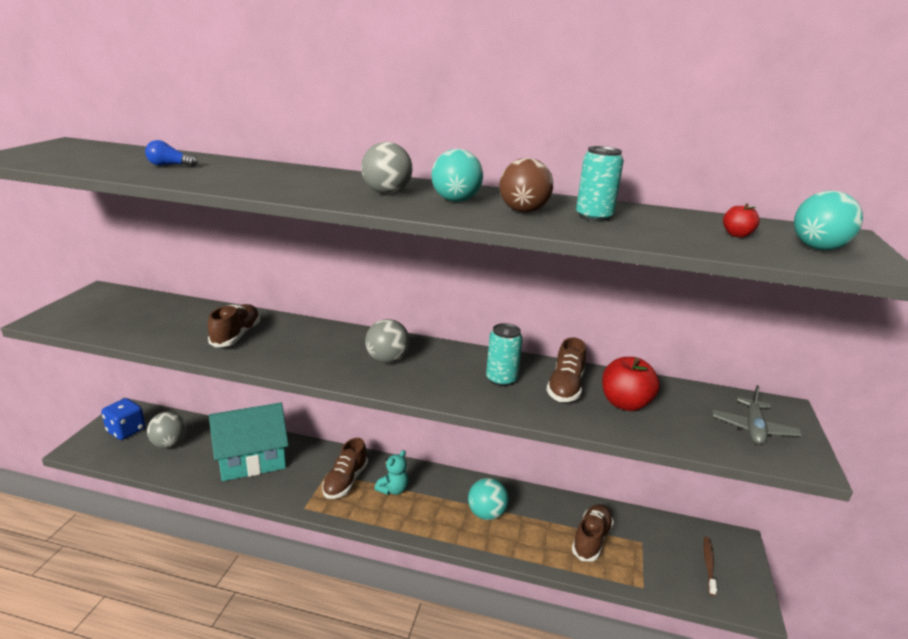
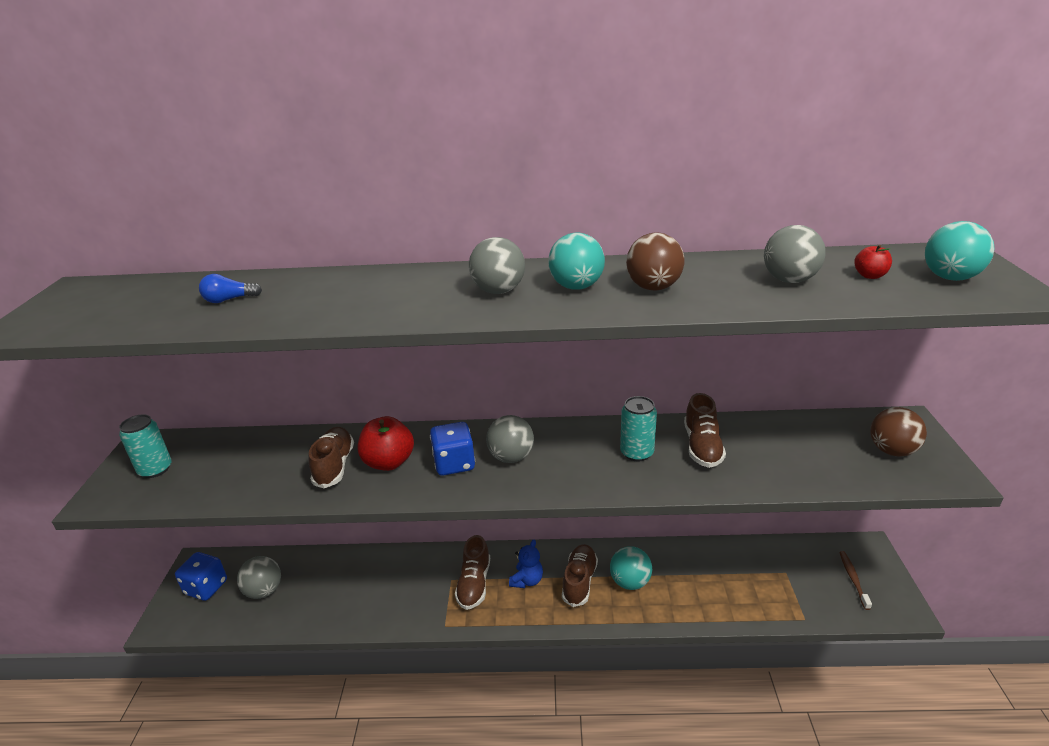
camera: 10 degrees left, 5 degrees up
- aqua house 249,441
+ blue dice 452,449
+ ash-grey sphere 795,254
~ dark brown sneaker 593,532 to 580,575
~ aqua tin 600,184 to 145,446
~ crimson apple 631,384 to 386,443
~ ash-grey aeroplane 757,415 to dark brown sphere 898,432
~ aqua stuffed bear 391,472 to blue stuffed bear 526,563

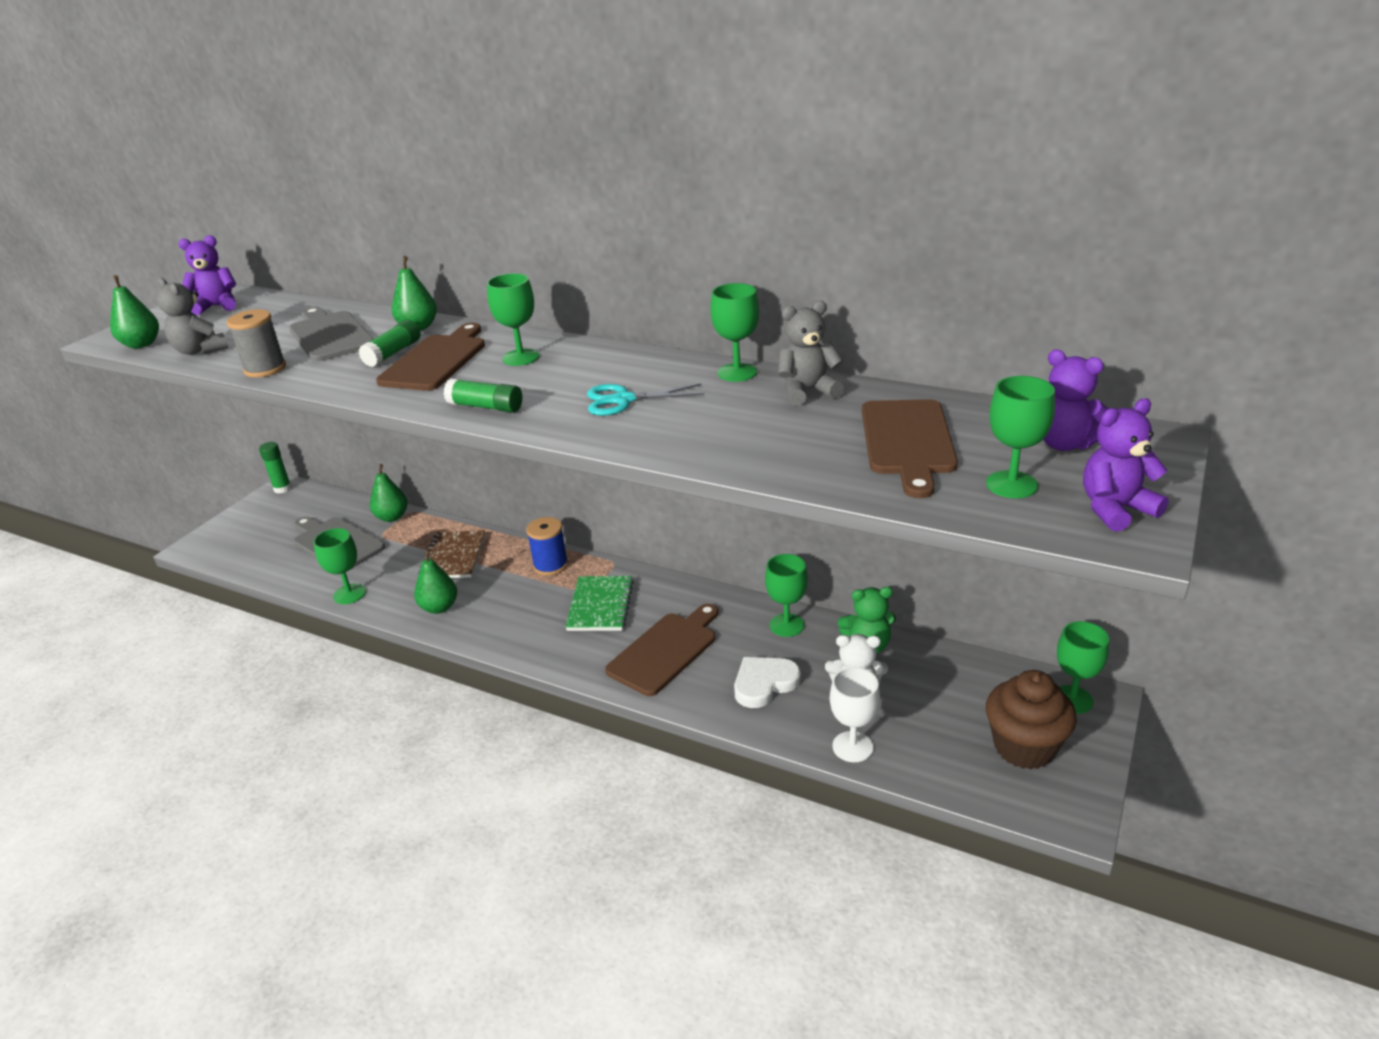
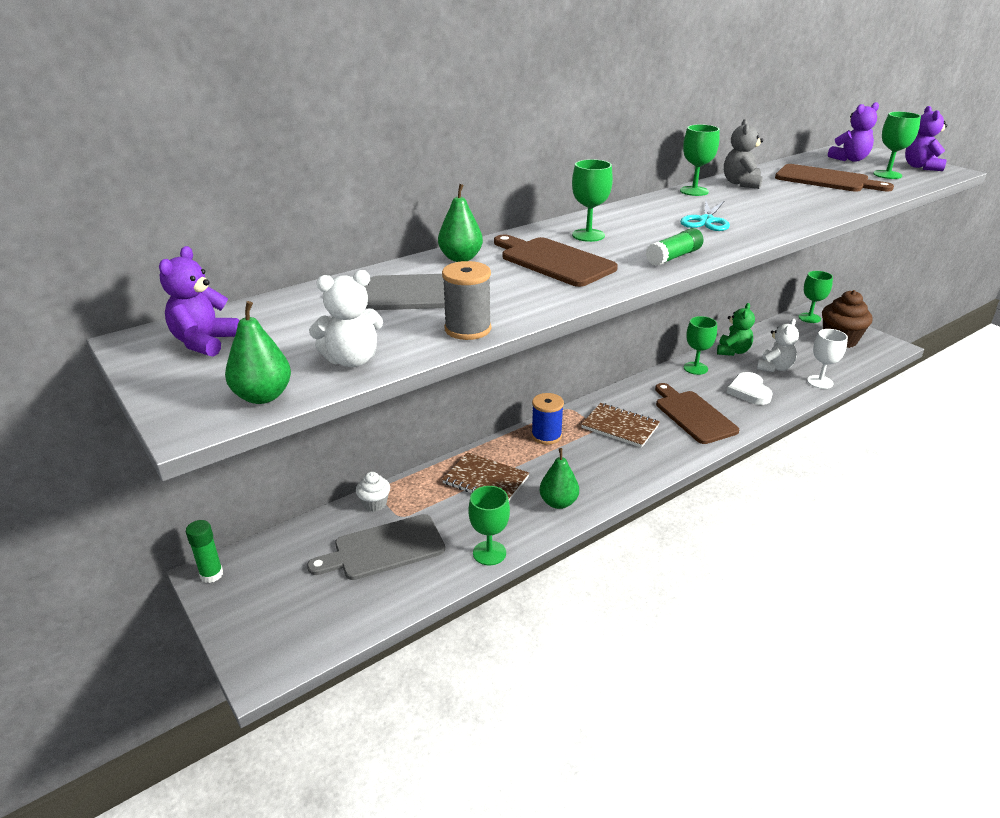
camera: 65 degrees left, 0 degrees up
- emerald glue stick 390,343
~ emerald pear fruit 389,493 to white muffin 373,492
~ ash-grey stuffed bear 192,316 to white stuffed bear 346,318
~ emerald notebook 599,603 to dark brown notebook 620,425

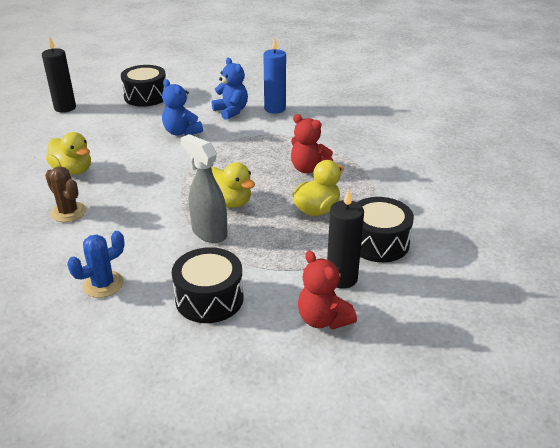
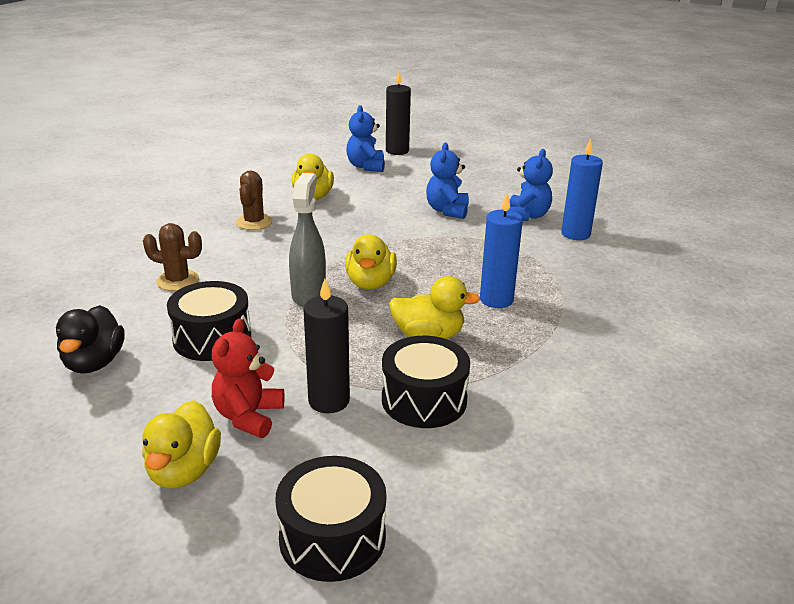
camera: 50 degrees right, 5 degrees down
+ ebony rubber duck 90,339
+ bright yellow rubber duck 181,444
+ blue stuffed bear 365,138
~ ebony snare drum 143,86 to 330,519
~ crimson stuffed bear 312,143 to blue candle 501,250
~ blue prickly plant 96,264 to dark brown prickly plant 172,257

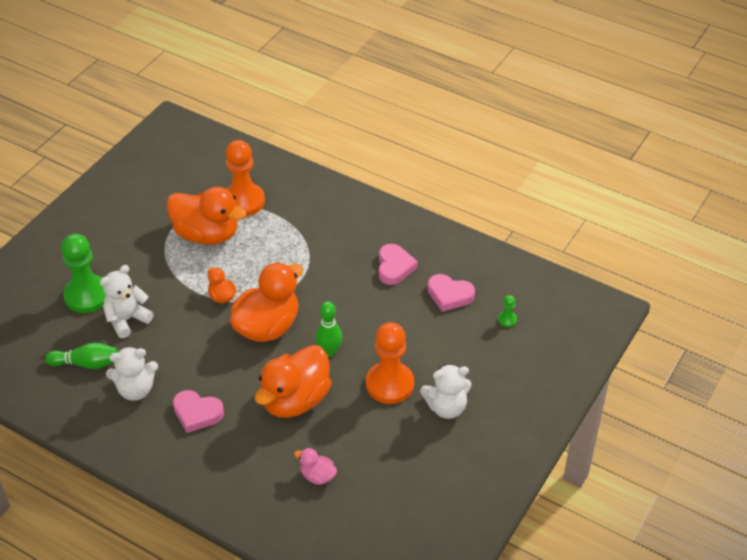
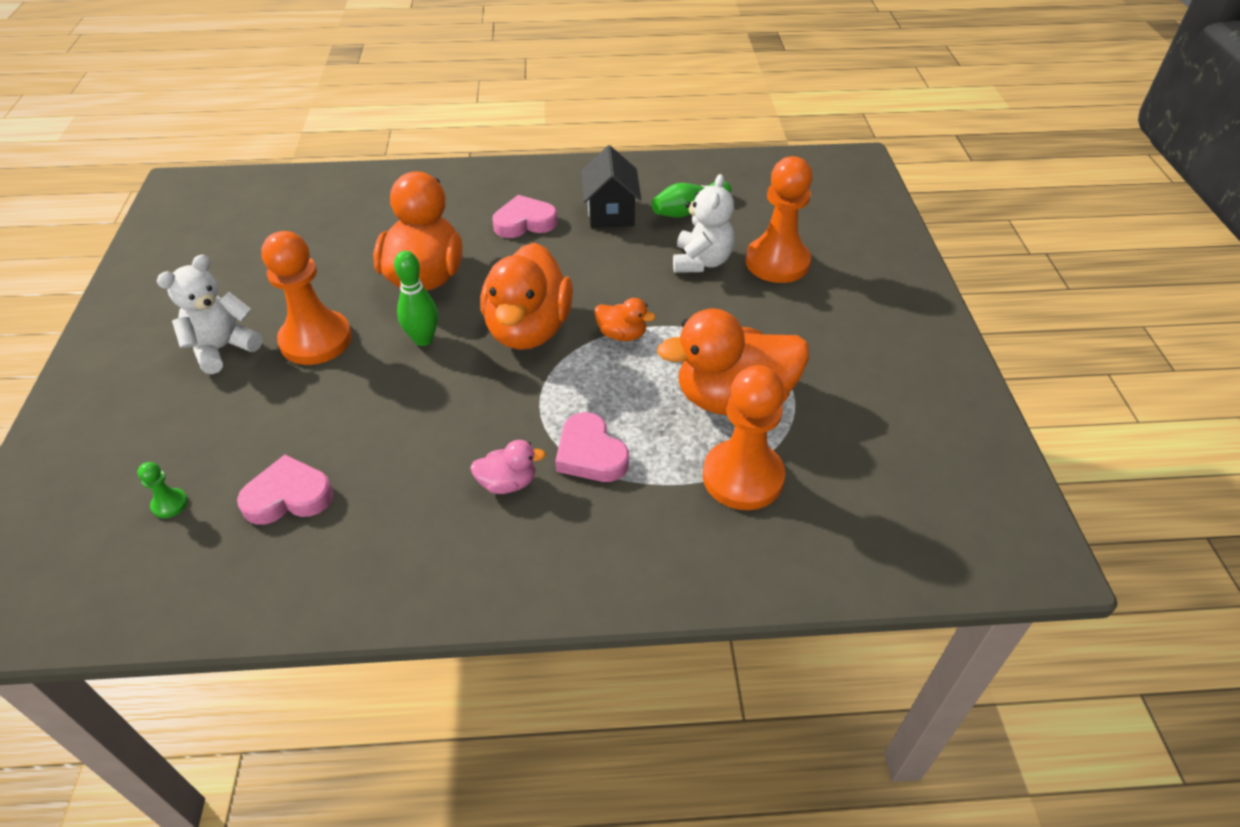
camera: 145 degrees right, 0 degrees up
~ rose-pink rubber duck 315,466 to 508,467
~ rose-pink love heart 398,264 to 592,447
~ white stuffed bear 132,374 to ebony house 611,186
~ emerald pawn 83,273 to orange-coloured pawn 779,219

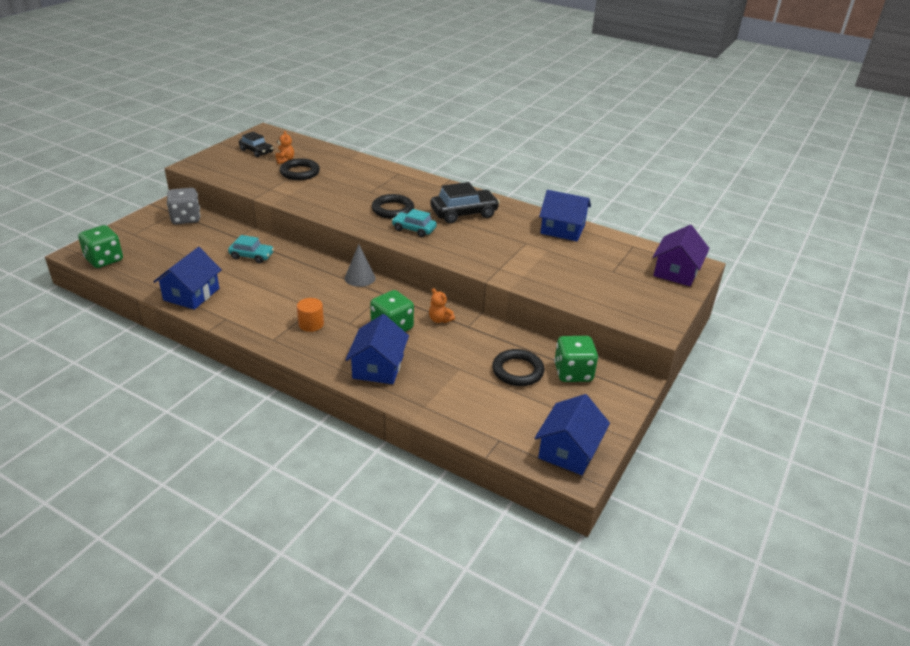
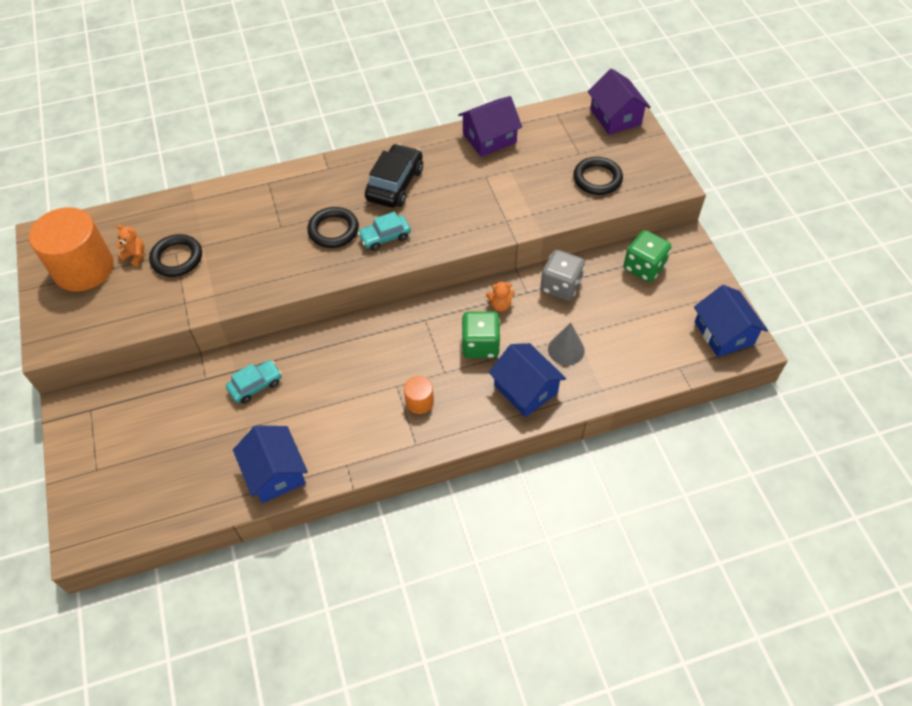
camera: 45 degrees left, 20 degrees up
- emerald dice 100,246
~ ash-grey dice 183,206 to 562,275
~ ash-grey cone 360,265 to 566,344
~ ebony torus 518,367 to 598,176
~ ebony car 256,144 to orange-coloured cylinder shape 71,249
~ blue house 565,215 to royal purple house 490,126

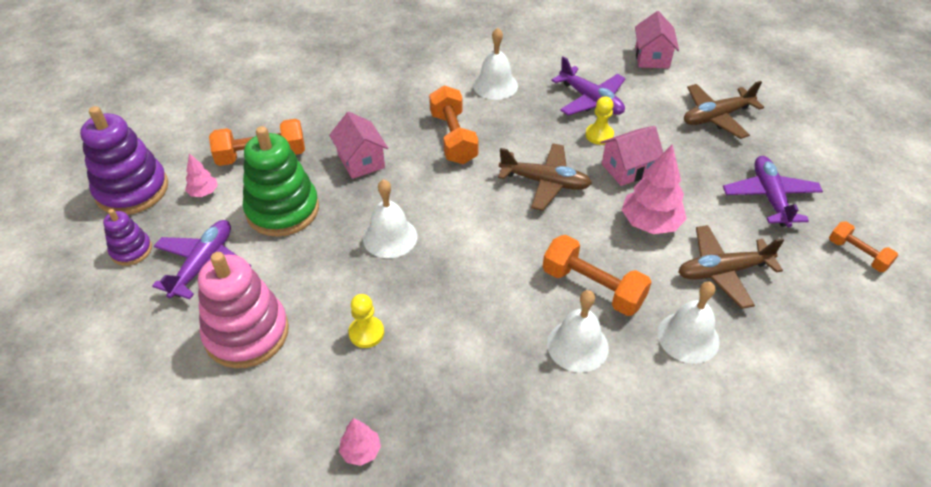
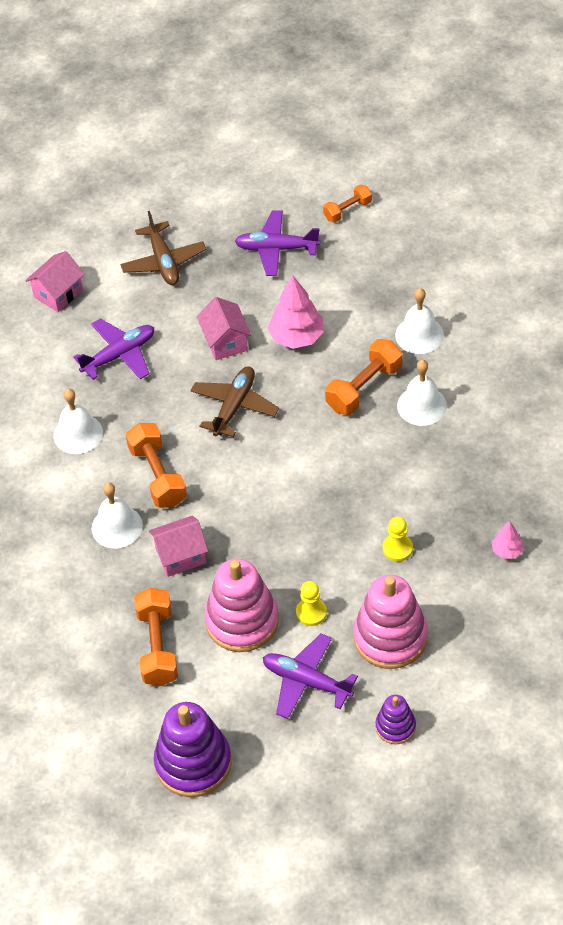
camera: 80 degrees left, 5 degrees up
- rose-pink fir tree 201,175
- dark brown aeroplane 731,267
~ royal purple stacking rings 127,237 to 395,719
~ white bell 390,218 to 117,515
~ bright yellow pawn 599,120 to 311,603
~ emerald stacking rings 281,181 to rose-pink stacking rings 242,605
~ orange-coloured free weight 454,125 = 156,465 75 degrees clockwise
~ rose-pink house 657,39 = 55,281 60 degrees counterclockwise

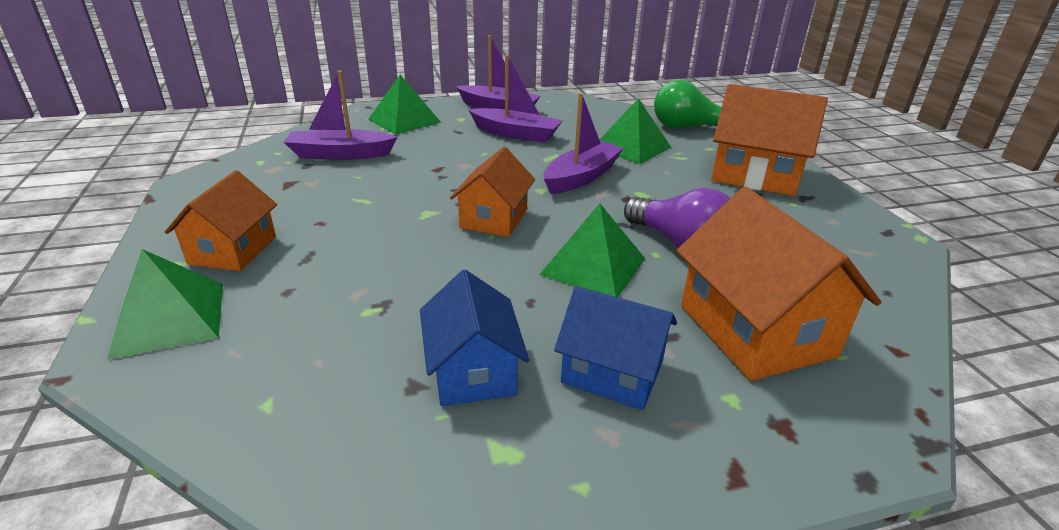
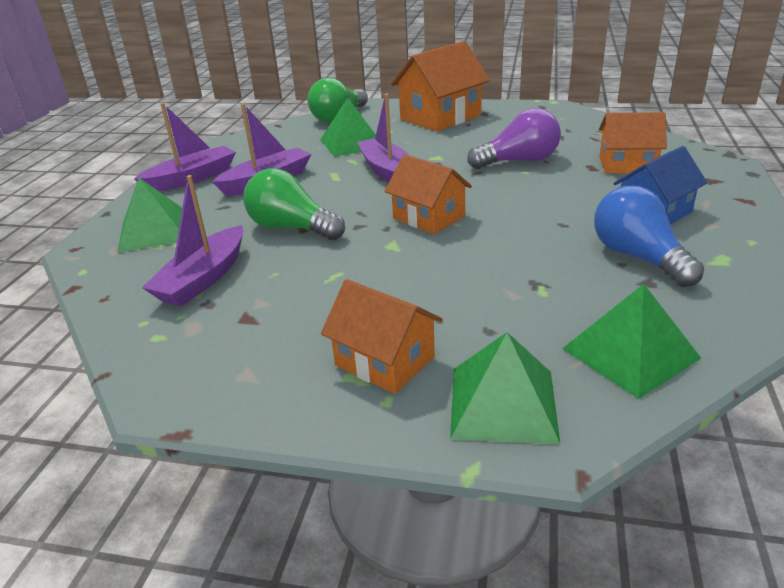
camera: 60 degrees left, 0 degrees up
+ emerald lightbulb 294,204
~ emerald pyramid shape 592,250 to 631,341
~ blue house 474,338 to blue lightbulb 649,236
~ orange-coloured house 778,284 = 633,142 x0.65

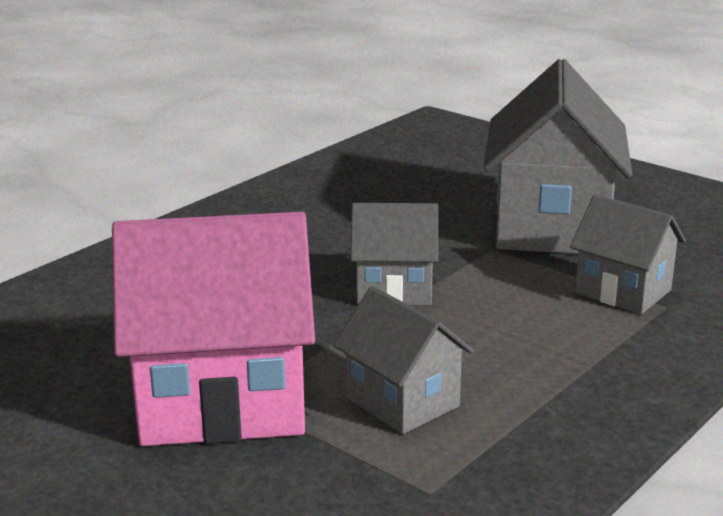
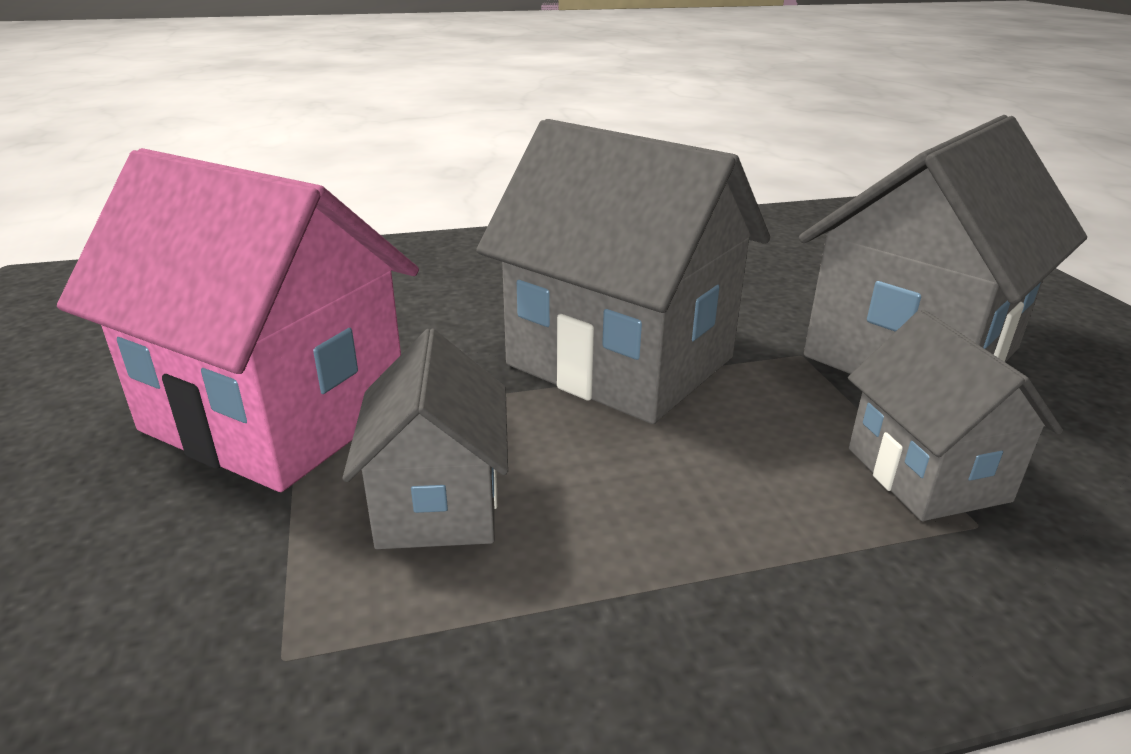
camera: 35 degrees right, 5 degrees up
~ ash-grey house 394,254 = 623,271 x1.81

